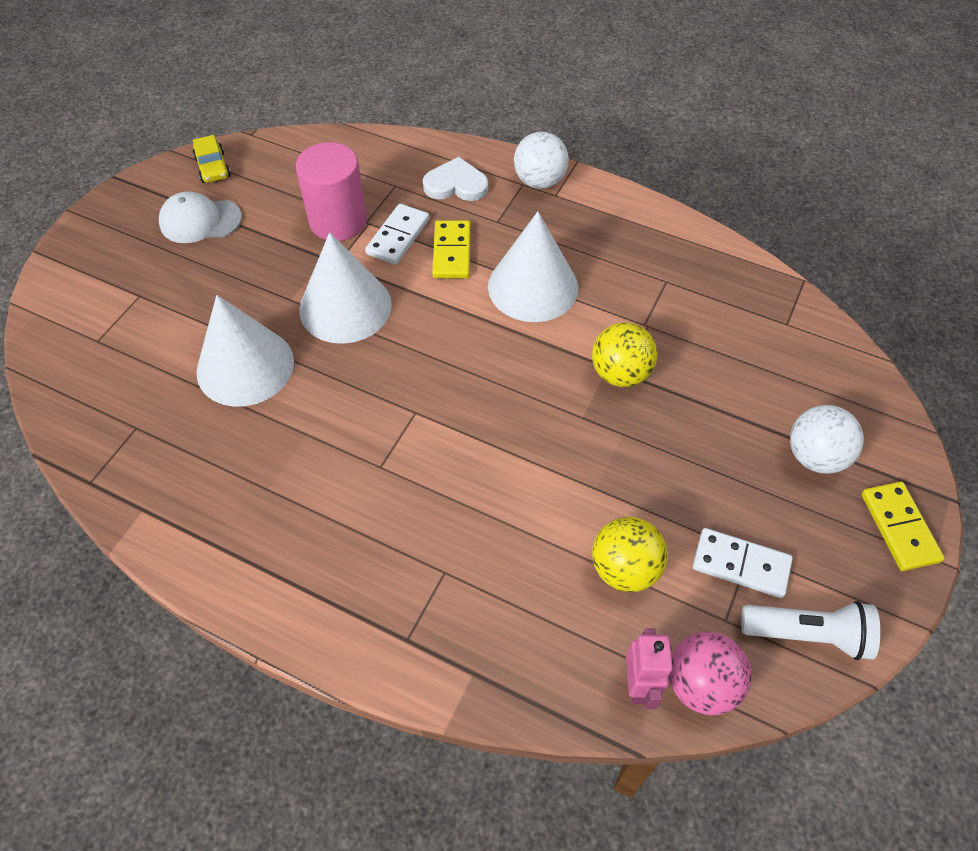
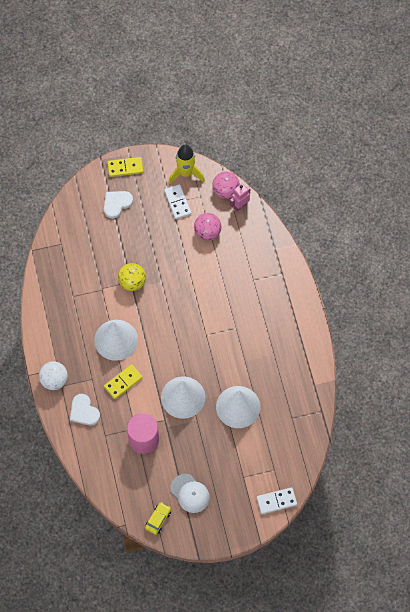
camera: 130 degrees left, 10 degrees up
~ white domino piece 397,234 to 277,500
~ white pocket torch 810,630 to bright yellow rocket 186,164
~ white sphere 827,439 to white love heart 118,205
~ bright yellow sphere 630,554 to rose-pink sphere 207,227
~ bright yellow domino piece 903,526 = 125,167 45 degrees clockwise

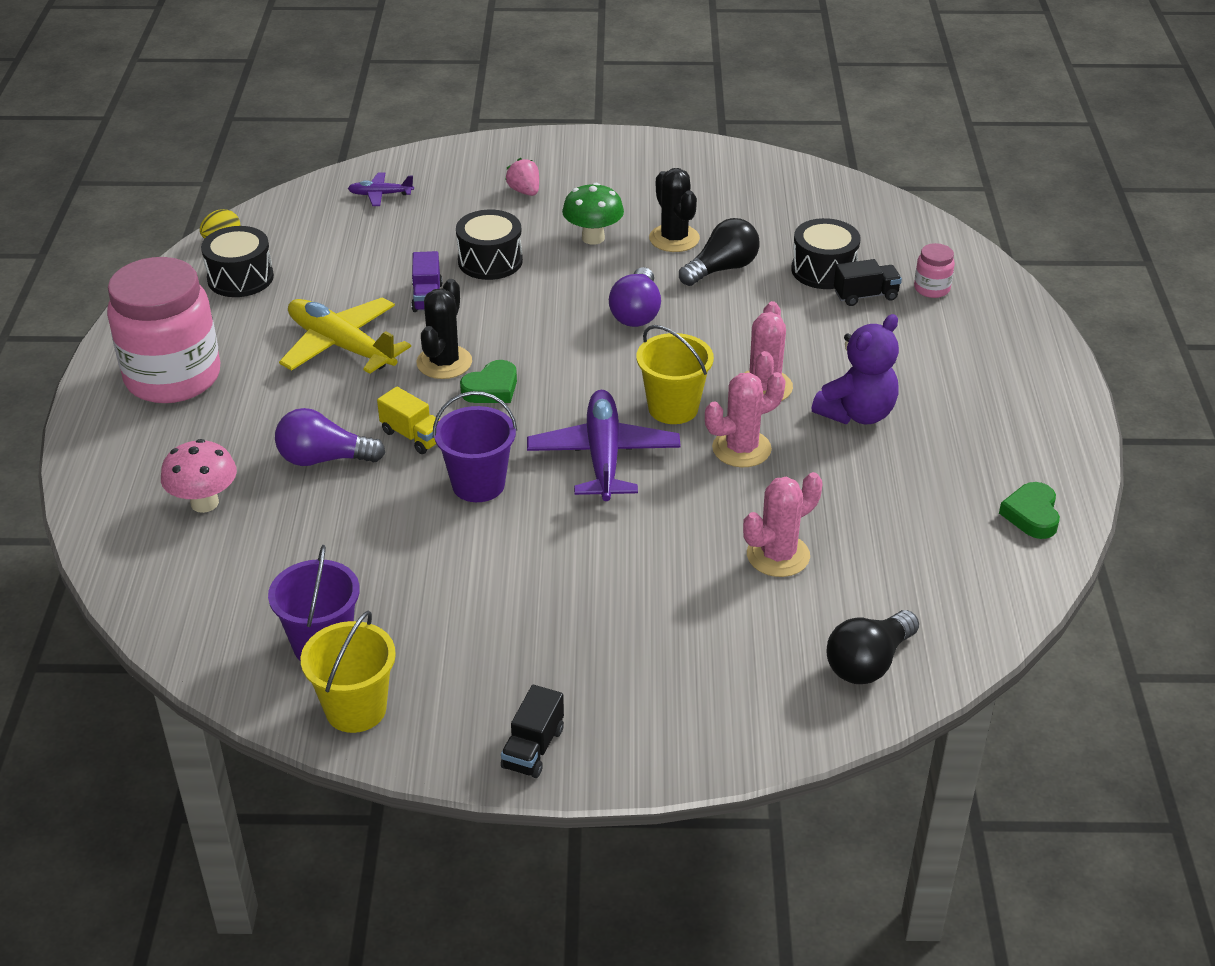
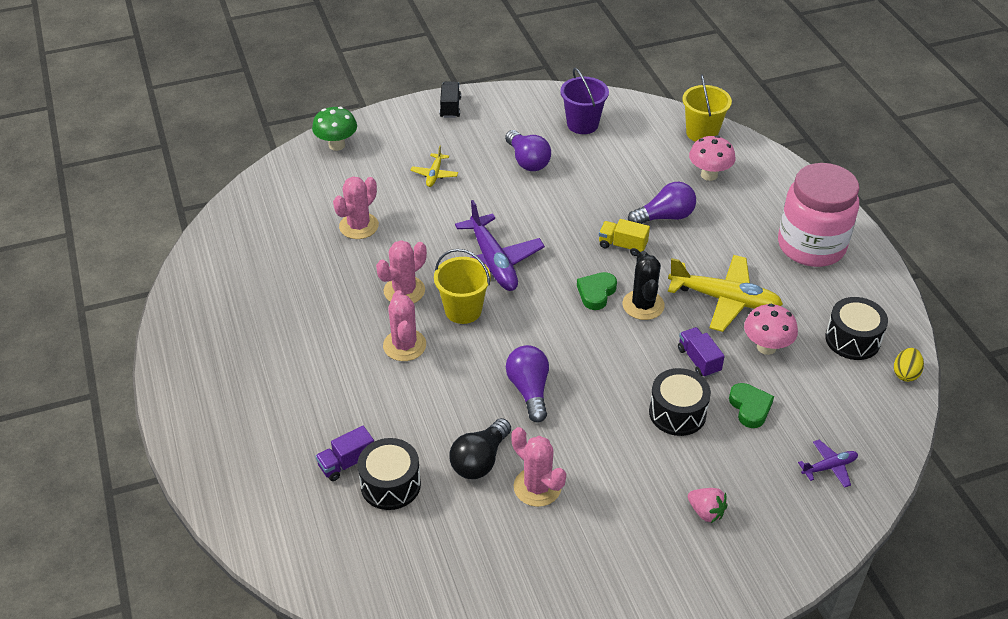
camera: 160 degrees right, 5 degrees up
- royal purple sand bucket 475,446
- royal purple stuffed bear 855,369
- ebony lightbulb 873,647
- rose-pink jam jar 934,270
+ bright yellow aeroplane 434,166
+ royal purple lightbulb 528,150
+ rose-pink toadstool 771,329
~ bright yellow sand bucket 348,672 to 707,108
~ emerald toadstool 593,214 to 334,129
~ emerald love heart 1029,510 to 751,405
~ ebony prickly plant 674,210 to rose-pink prickly plant 538,467
~ ebony toy truck 868,282 to royal purple toy truck 344,453

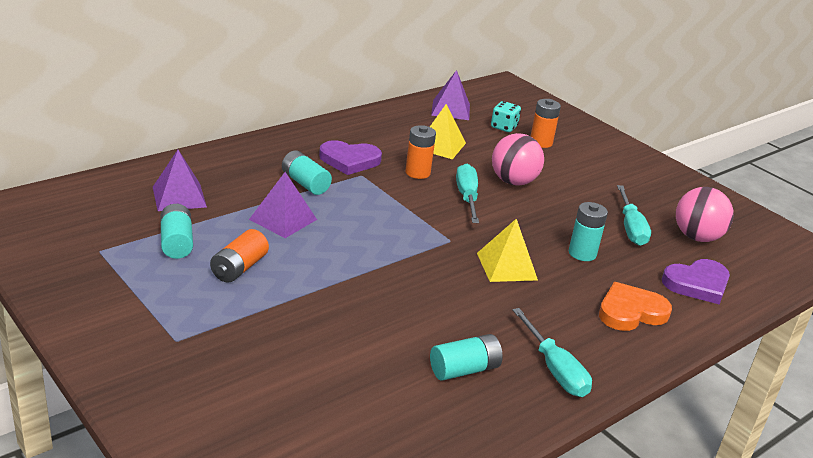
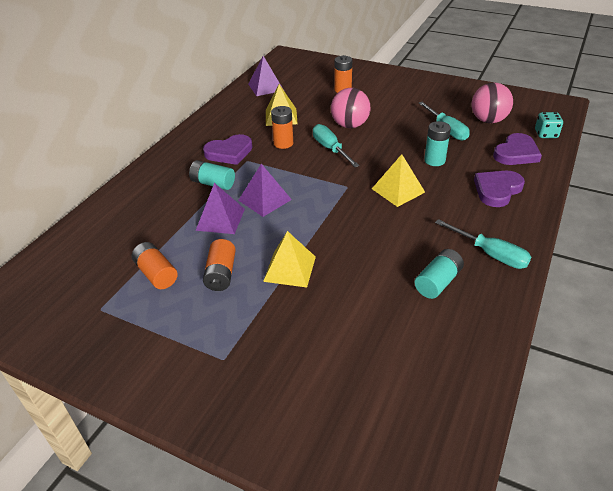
camera: 20 degrees left, 10 degrees up
+ bright yellow pyramid shape 289,259
~ royal purple pyramid shape 180,180 to 265,190
~ aqua dice 506,116 to 549,125
~ aqua power cell 176,231 to orange-coloured power cell 155,265
~ orange-coloured love heart 635,306 to royal purple love heart 499,189

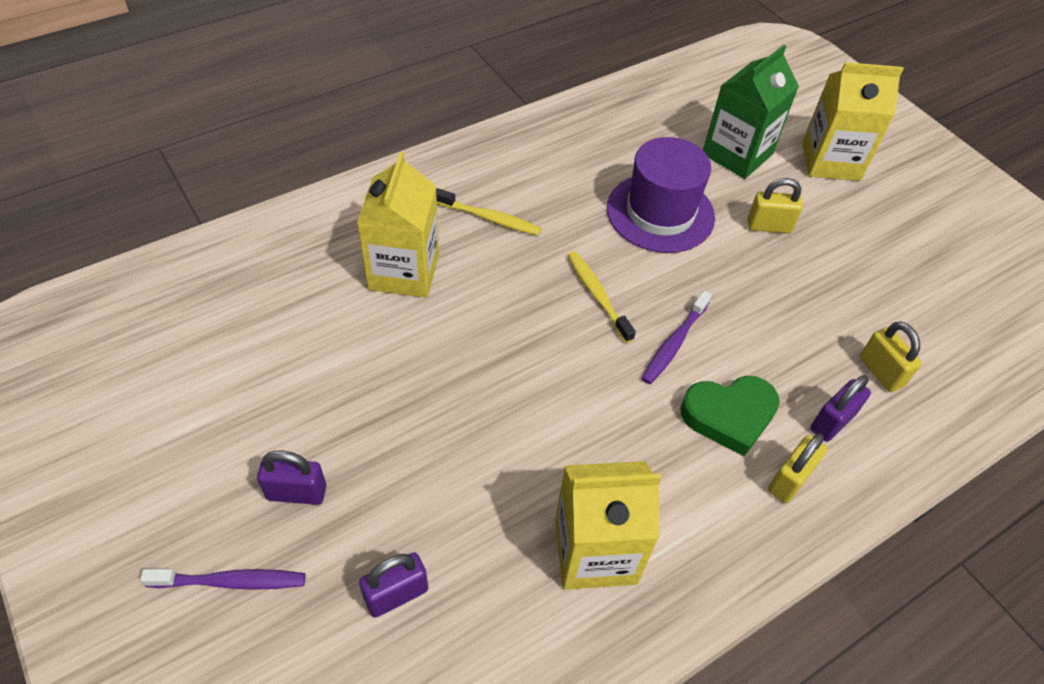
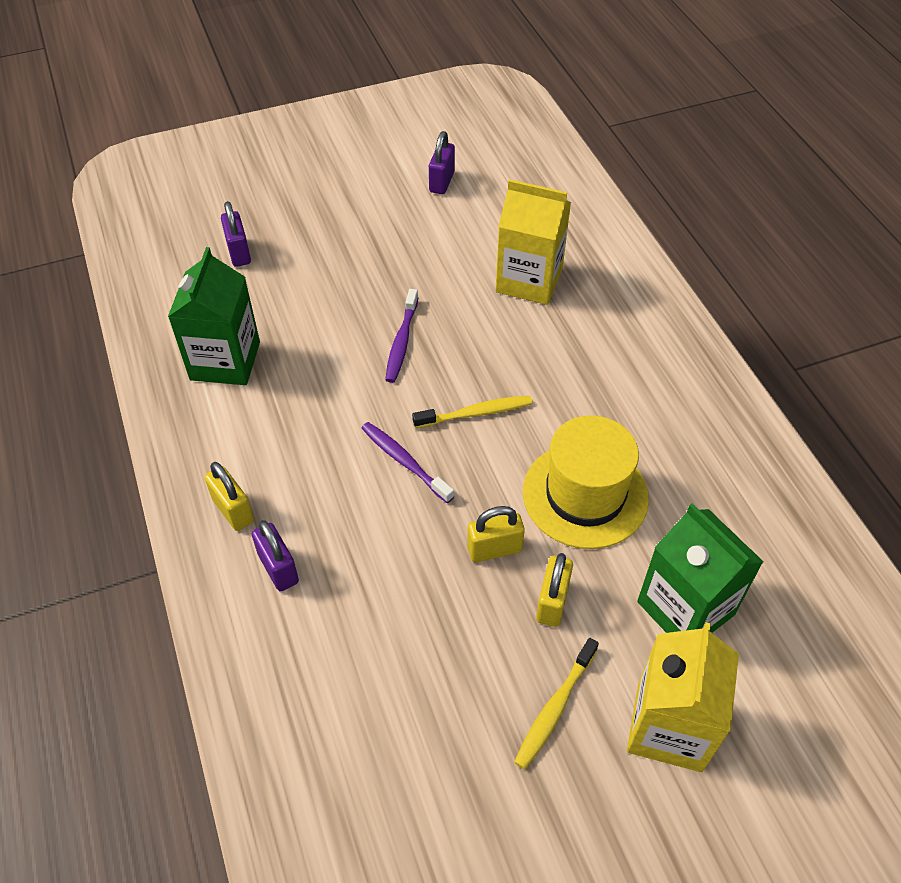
camera: 105 degrees right, 0 degrees up
- emerald love heart 730,416
~ royal purple toothbrush 223,579 to 401,336
~ royal purple lock 291,478 to 442,162
~ bright yellow toothbrush 488,212 to 556,703
~ bright yellow lock 891,356 to 496,534
~ bright yellow juice carton 608,525 to emerald juice carton 214,316
~ royal purple tall hat 661,195 to bright yellow tall hat 586,482

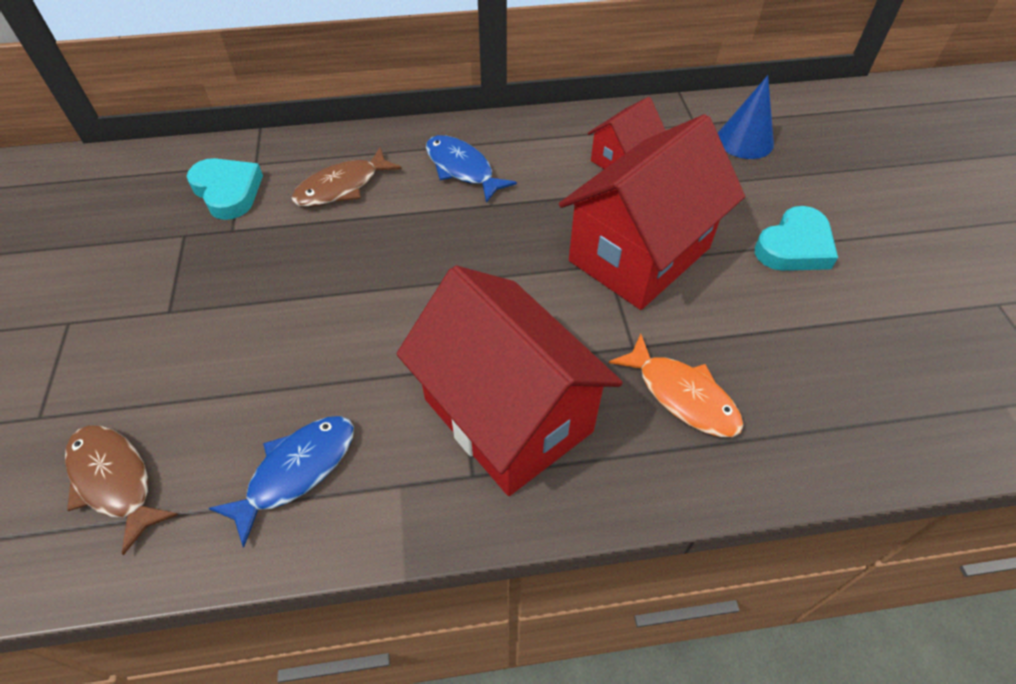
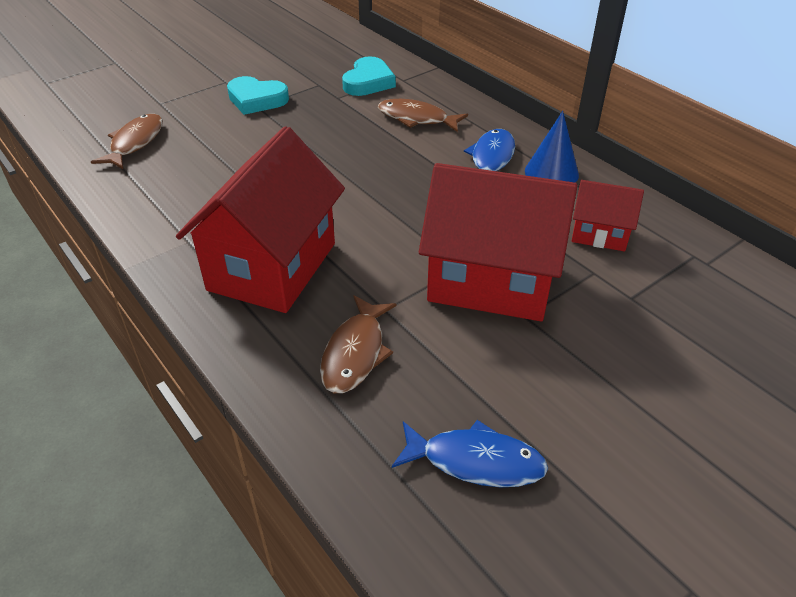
camera: 60 degrees right, 10 degrees down
~ blue toy fish 281,481 to 470,453
~ blue cone 746,117 to 552,147
~ aqua love heart 796,238 to 258,95
~ orange-coloured toy fish 676,385 to dark brown toy fish 358,344

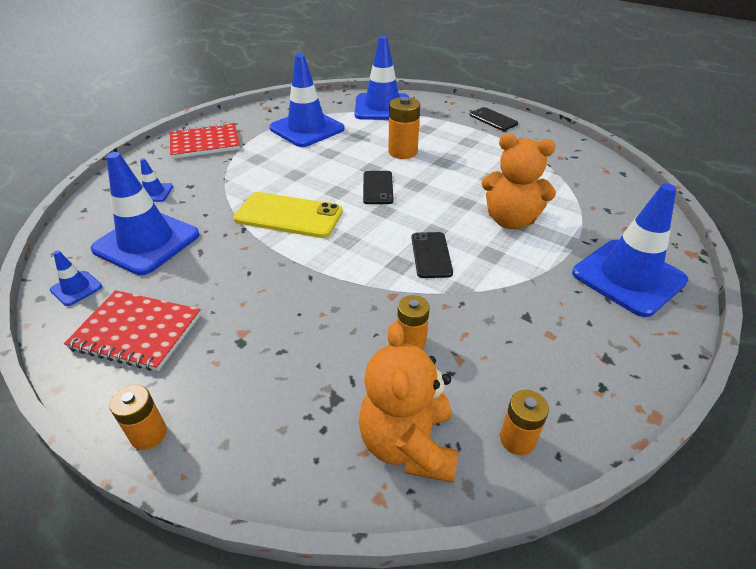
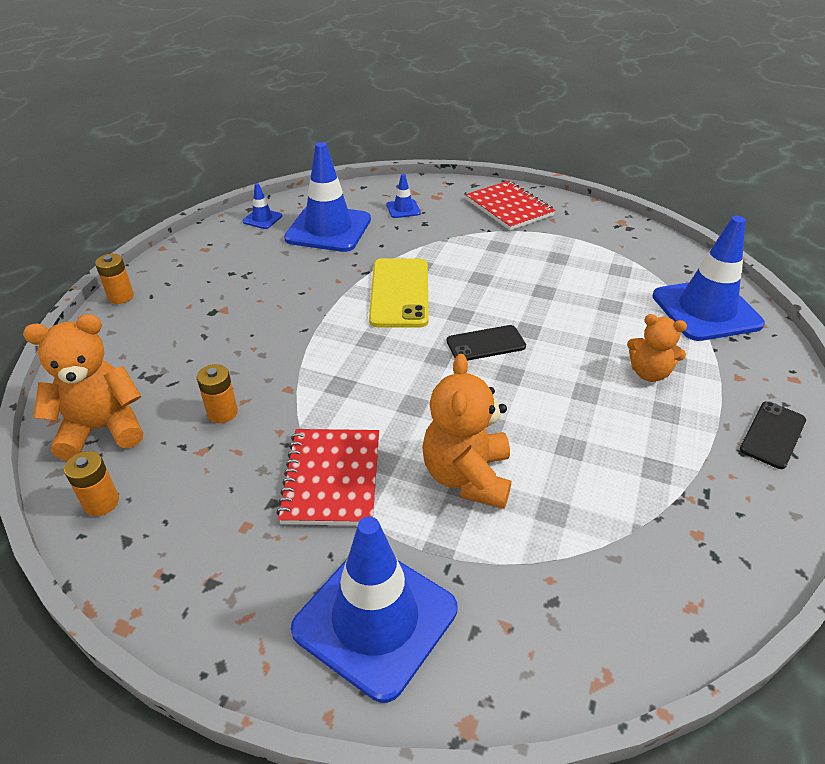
camera: 75 degrees right, 0 degrees up
- blue safety cone 307,100
- orange-coloured power cell 404,128
- ebony phone 432,255
+ orange-coloured stuffed bear 657,348
~ crimson notebook 132,330 to 328,477

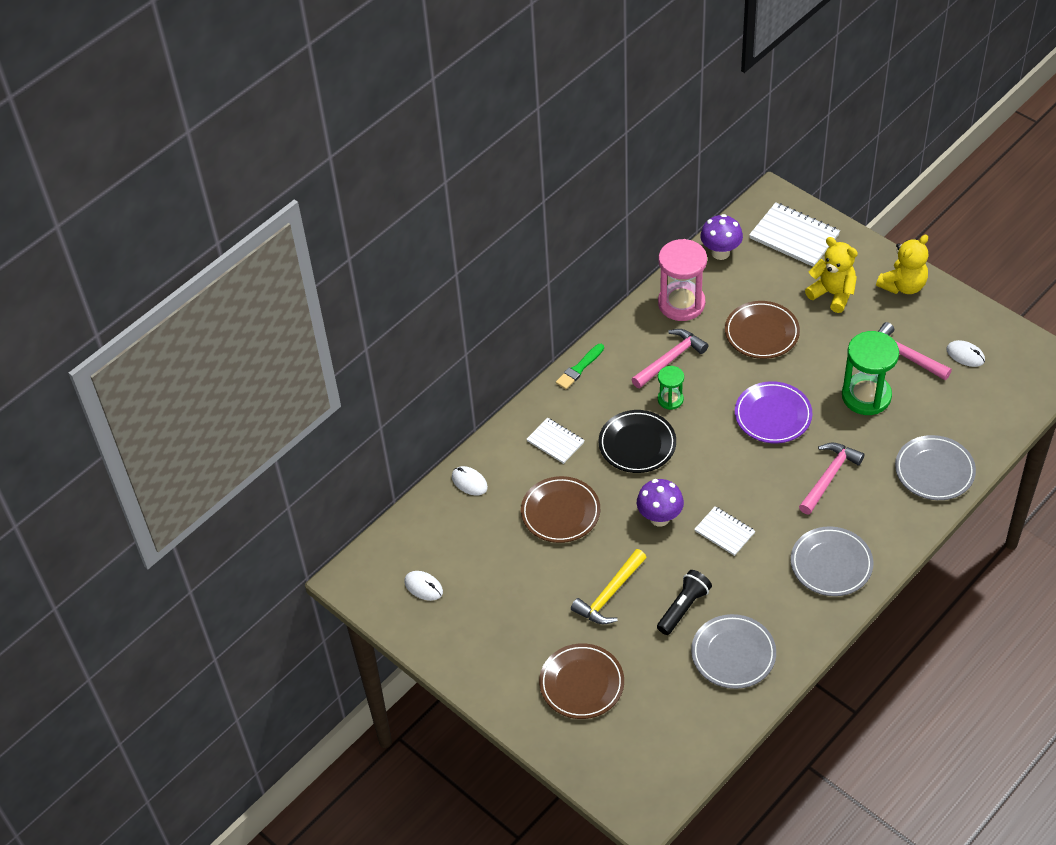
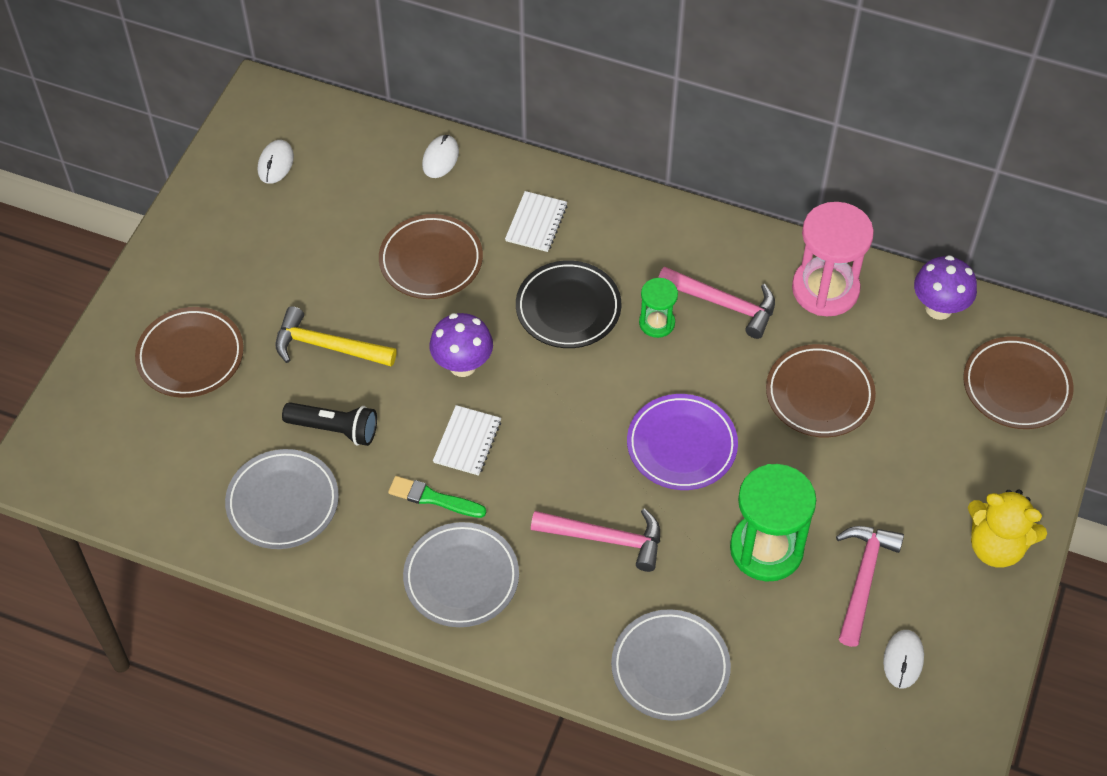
camera: 65 degrees right, 5 degrees up
- bright yellow stuffed bear 831,275
~ emerald brush 580,366 to 437,497
~ white notebook 794,234 to dark brown plate 1018,382

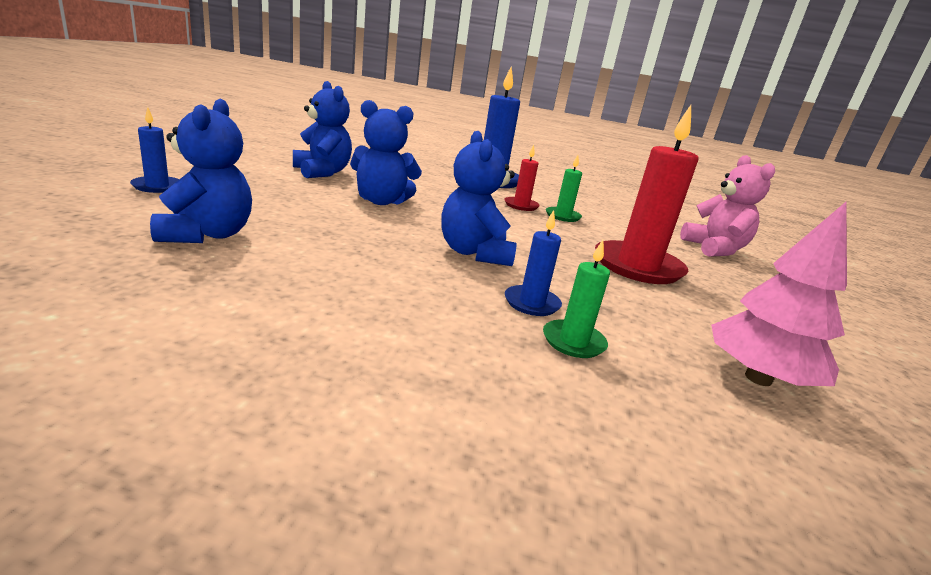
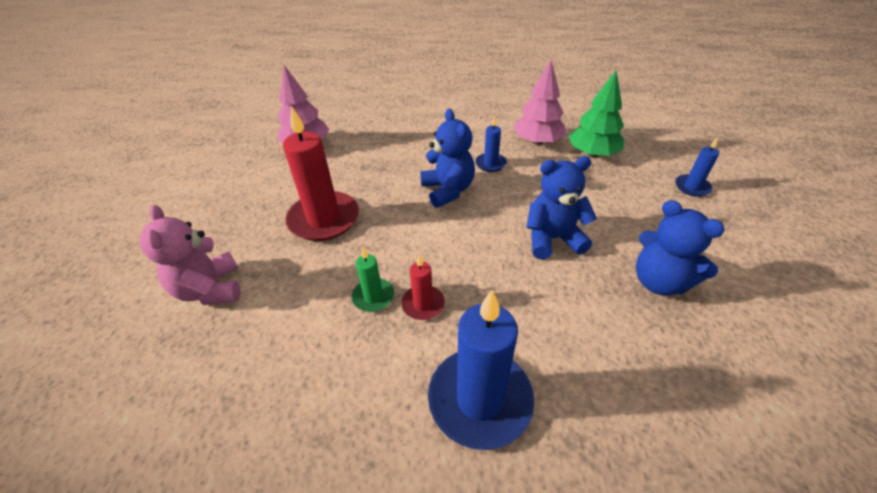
camera: 175 degrees right, 20 degrees up
- emerald candle 576,299
+ rose-pink fir tree 539,102
~ blue candle 533,263 to 491,144
~ blue stuffed bear 201,171 to emerald fir tree 596,114

